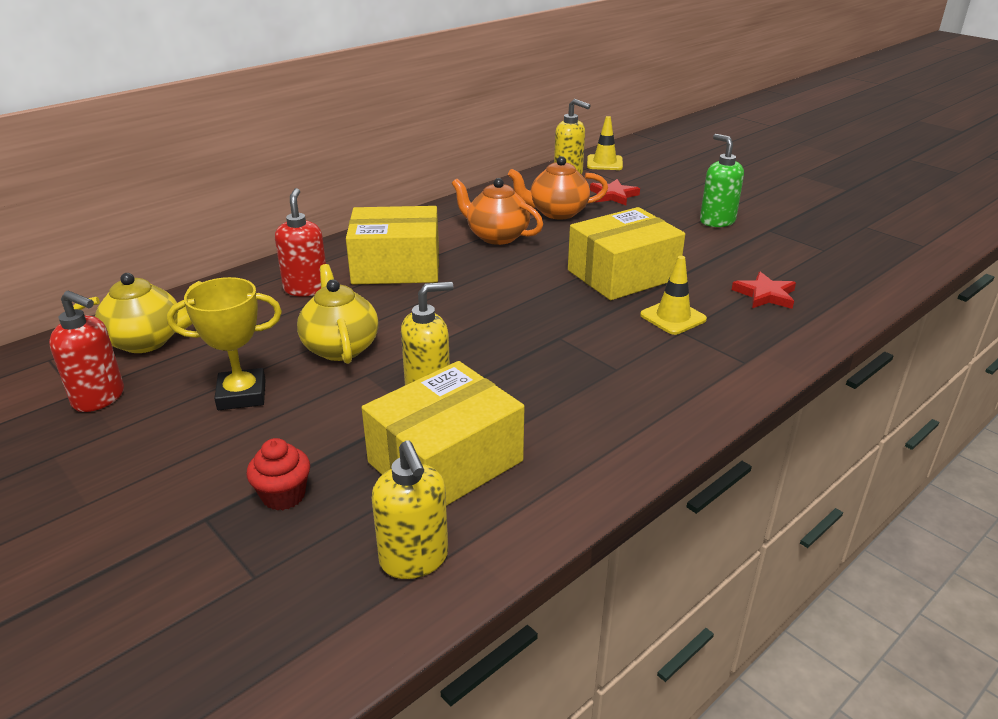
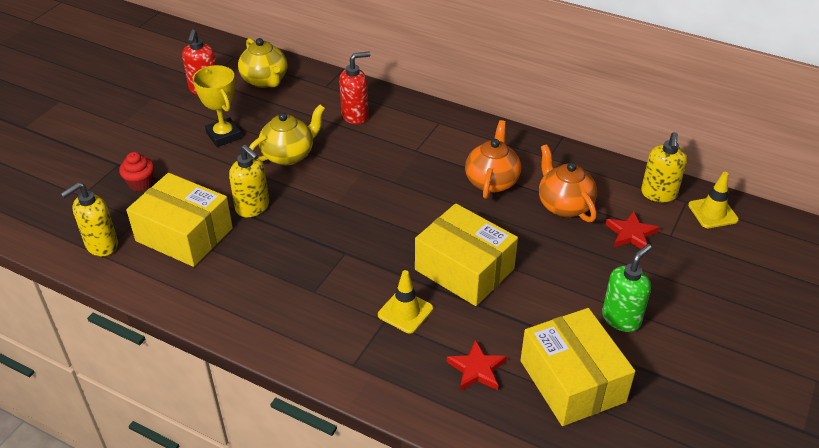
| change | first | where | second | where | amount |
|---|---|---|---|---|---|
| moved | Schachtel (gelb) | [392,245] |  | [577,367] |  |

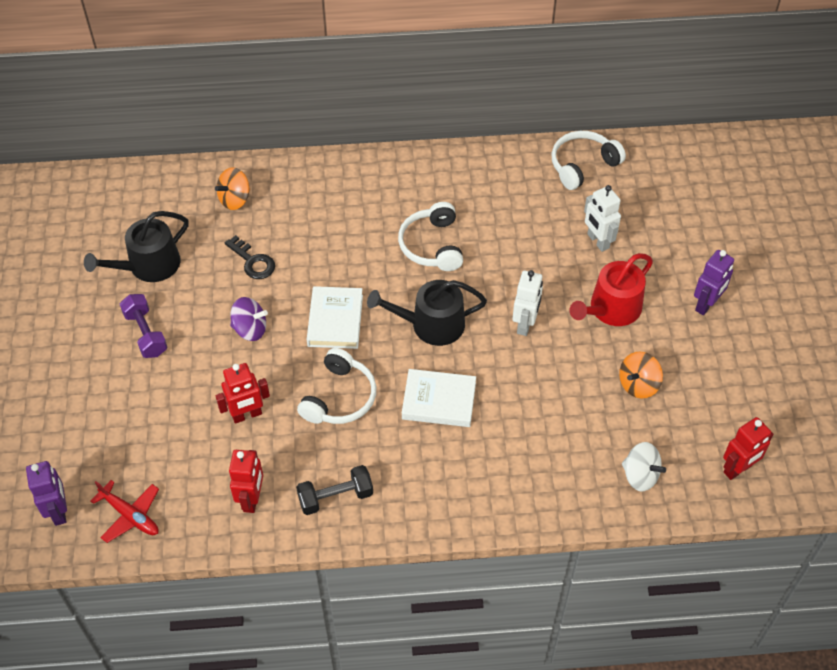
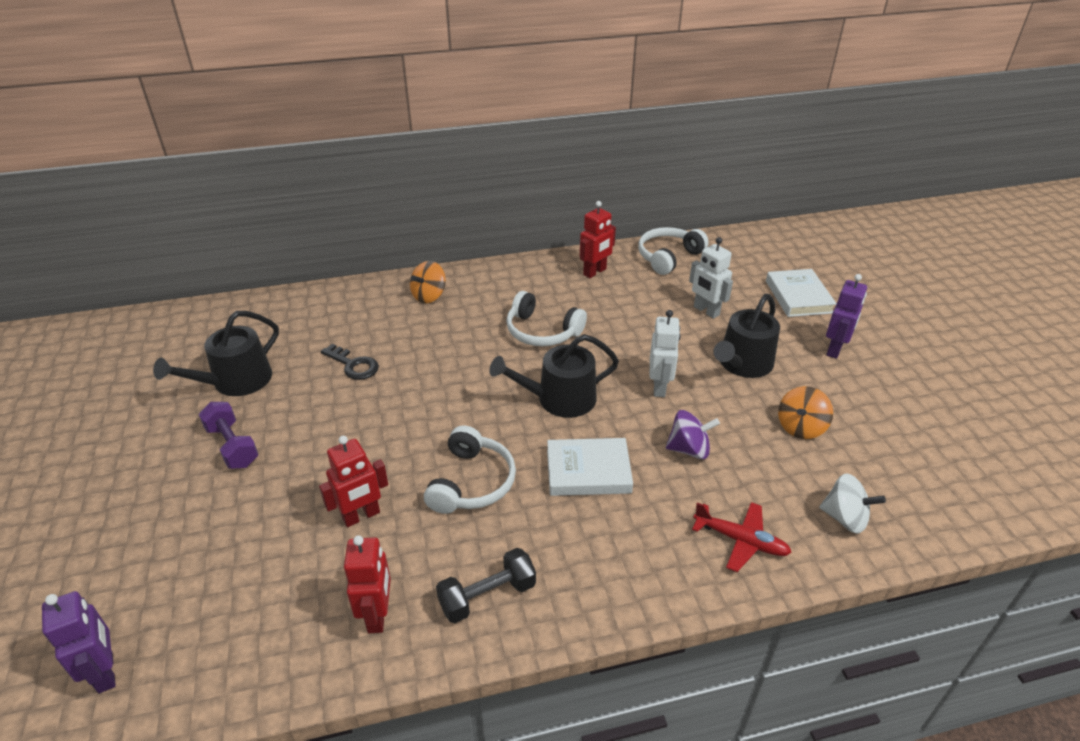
| change | first | where | second | where | amount |
|---|---|---|---|---|---|
| moved | Flugzeug (rot) | [124,511] |  | [742,537] |  |
| moved | Kreisel (orange) | [232,188] |  | [428,282] |  |
| moved | Kreisel (lila) | [249,319] |  | [693,434] |  |
| moved | Buch (weiß) | [335,317] |  | [801,293] |  |
| moved | Roboter (rot) | [748,448] |  | [598,239] |  |
| recoloured | Gießkanne (rot) | [611,289] | Gießkanne (schwarz) | [746,336] |  |
| turned | Kopfhörer (weiß) | [430,236] |  | [546,318] | 45 degrees counterclockwise |

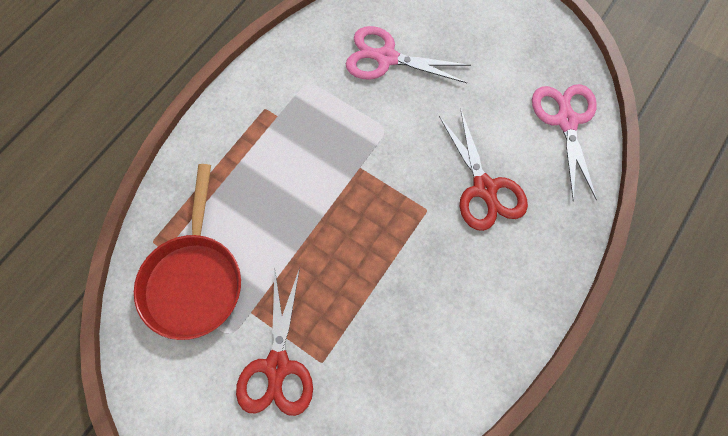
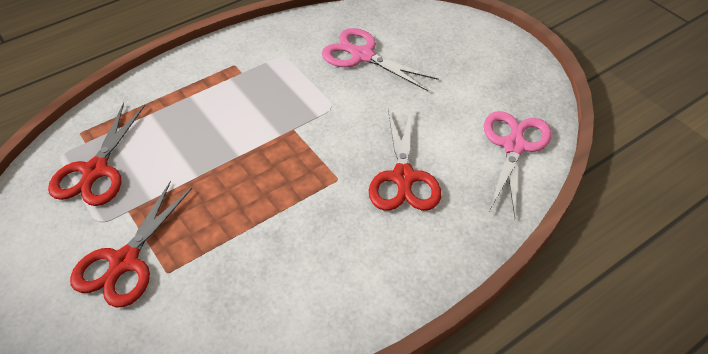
| change | first | where | second | where | amount |
|---|---|---|---|---|---|
| replaced | Pfanne (rot) | [187,252] | Schere (rot) | [96,154] |  |

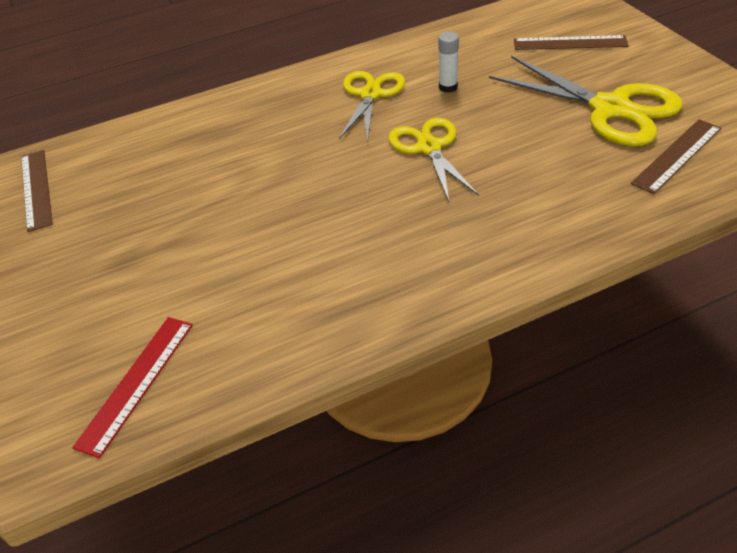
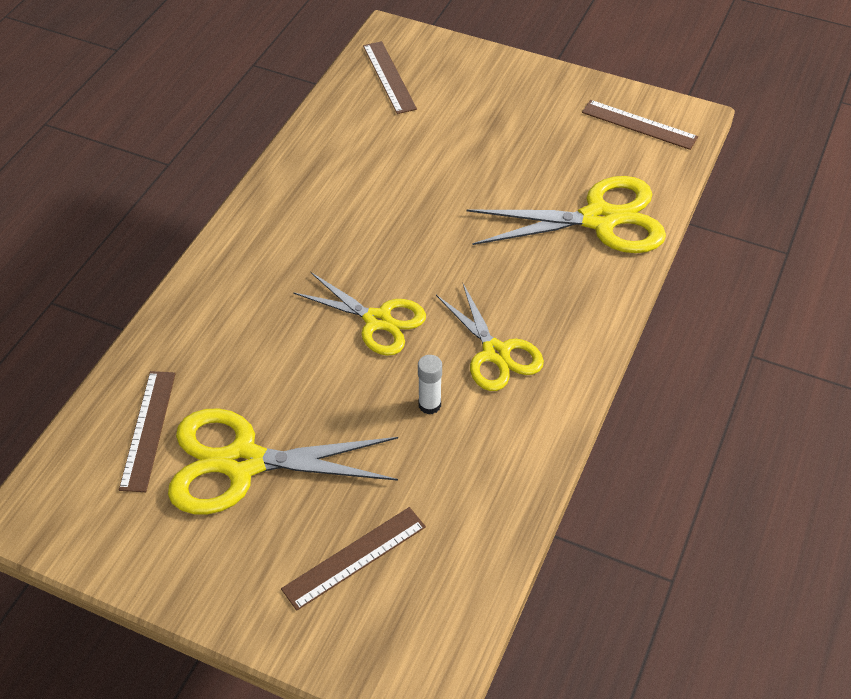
| change | first | where | second | where | amount |
|---|---|---|---|---|---|
| added |  |  | Schere (gelb) | [566,214] |  |
| recoloured | Lineal (rot) | [132,387] | Lineal (braun) | [390,77] |  |

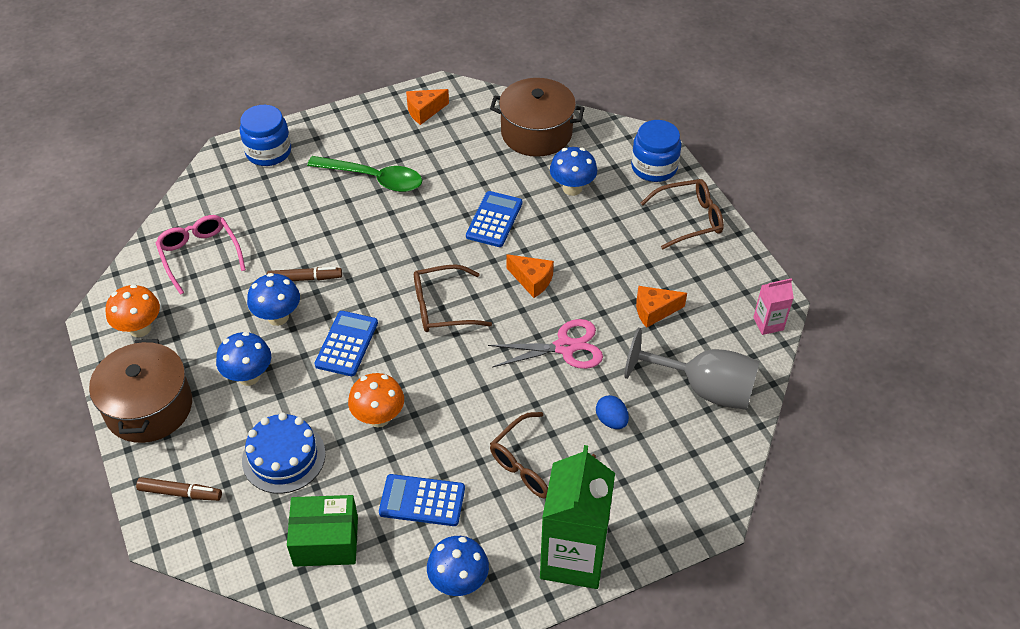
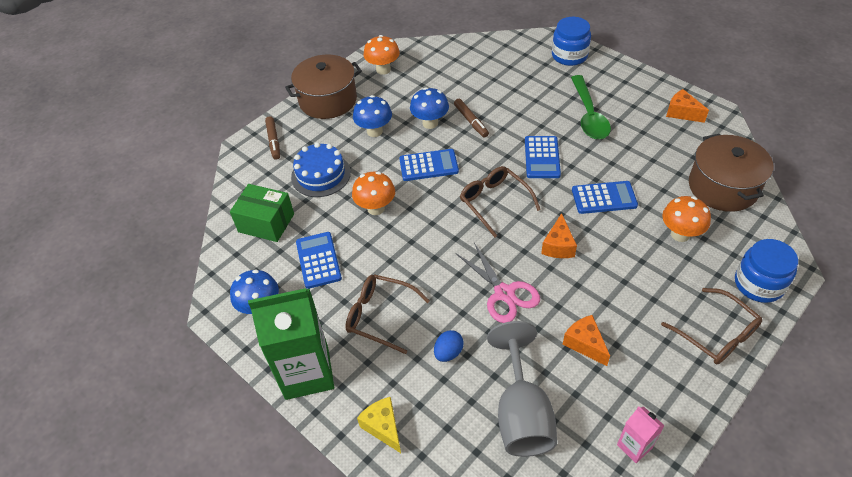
| change | first | where | second | where | amount |
|---|---|---|---|---|---|
| removed | Brille (rosa) | [200,255] |  |  |  |
| added |  |  | Käse (gelb) | [379,425] |  |
| added |  |  | Taschenrechner (blau) | [543,157] |  |
| recoloured | Pilz (blau) | [573,171] | Pilz (orange) | [686,219] |  |
| turned | Schachtel (grün) | [322,531] |  | [262,213] | 45 degrees counterclockwise |

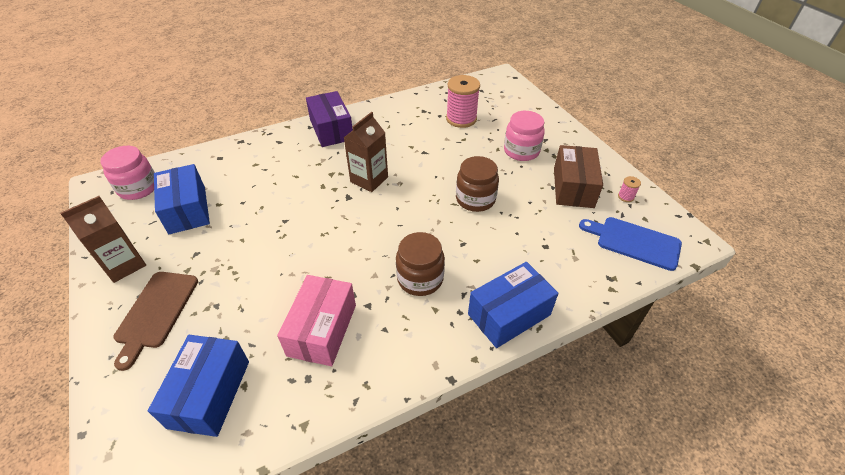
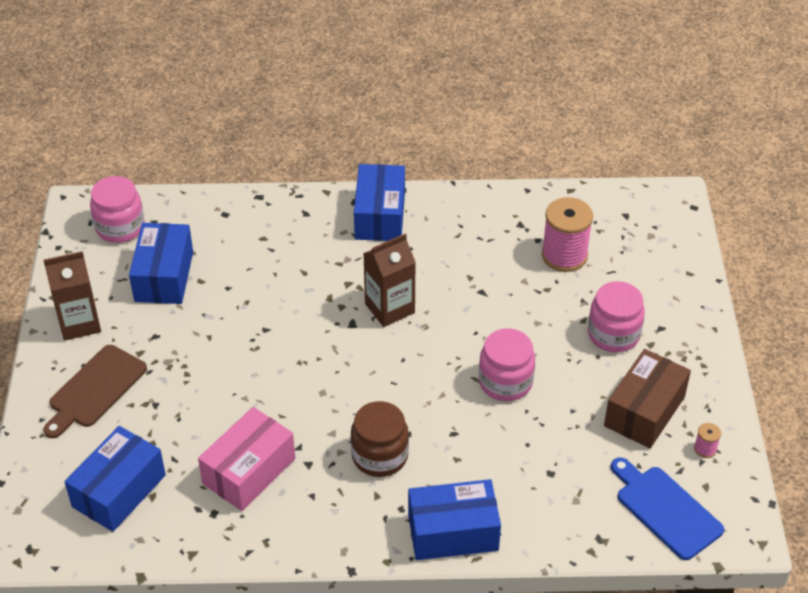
| change | first | where | second | where | amount |
|---|---|---|---|---|---|
| recoloured | Schachtel (lila) | [329,119] | Schachtel (blau) | [379,202] |  |
| recoloured | Einmachglas (braun) | [477,184] | Einmachglas (rosa) | [507,364] |  |

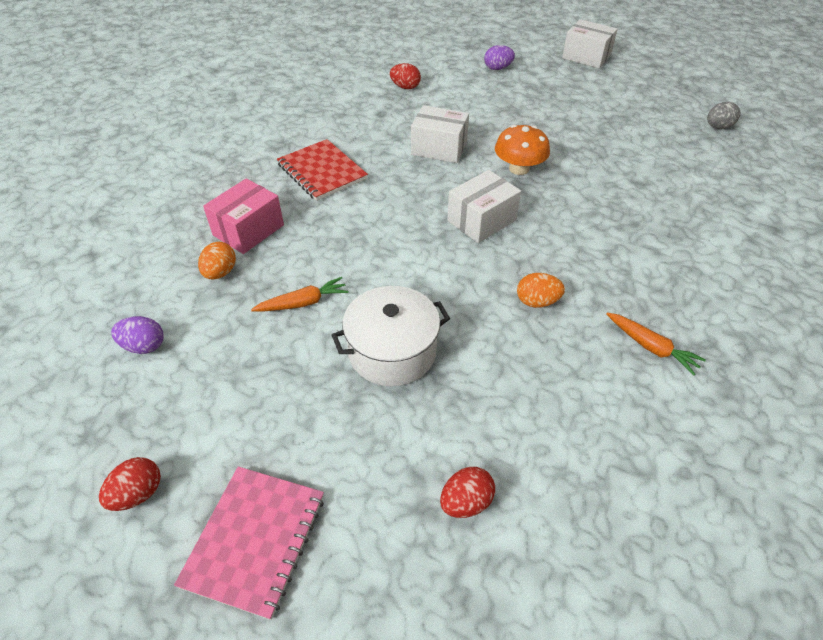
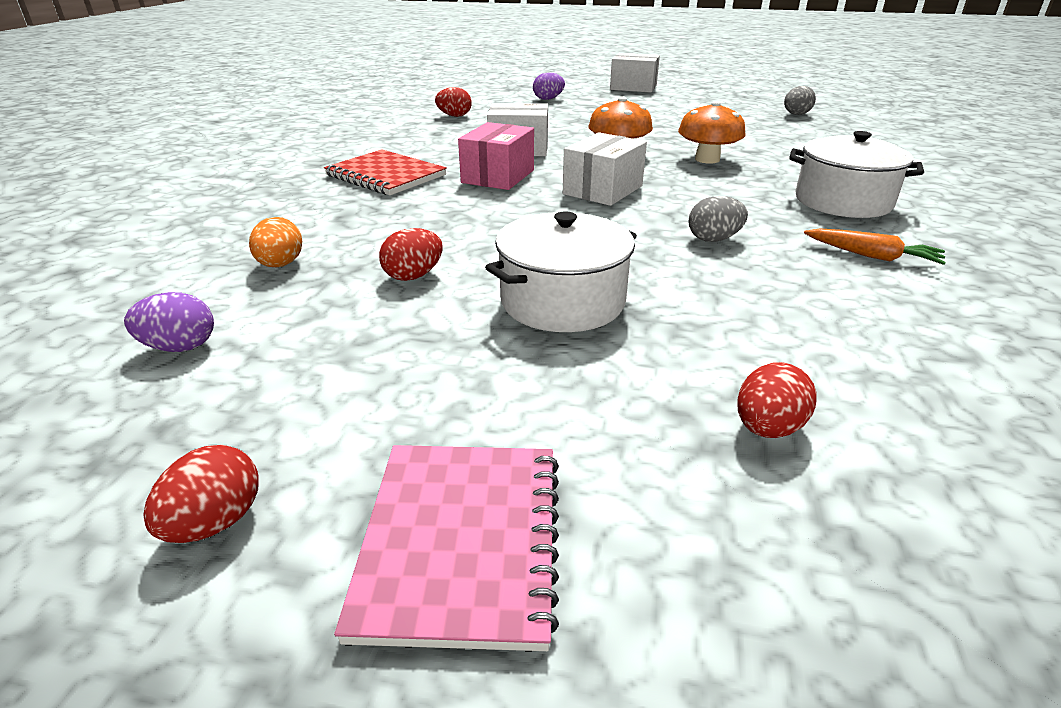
| change | first | where | second | where | amount |
|---|---|---|---|---|---|
| added |  |  | Pilz (orange) | [712,132] |  |
| added |  |  | Kochtopf (weiß) | [856,174] |  |
| moved | Schachtel (rosa) | [243,216] |  | [496,156] |  |
| replaced | Karotte (orange) | [300,294] | Ei (rot) | [410,254] |  |
| recoloured | Ei (orange) | [541,290] | Ei (grau) | [718,219] |  |

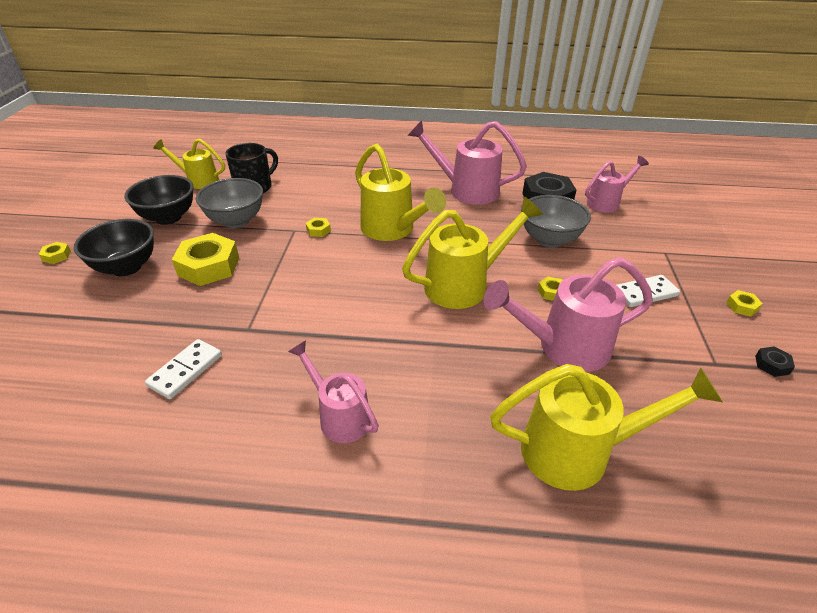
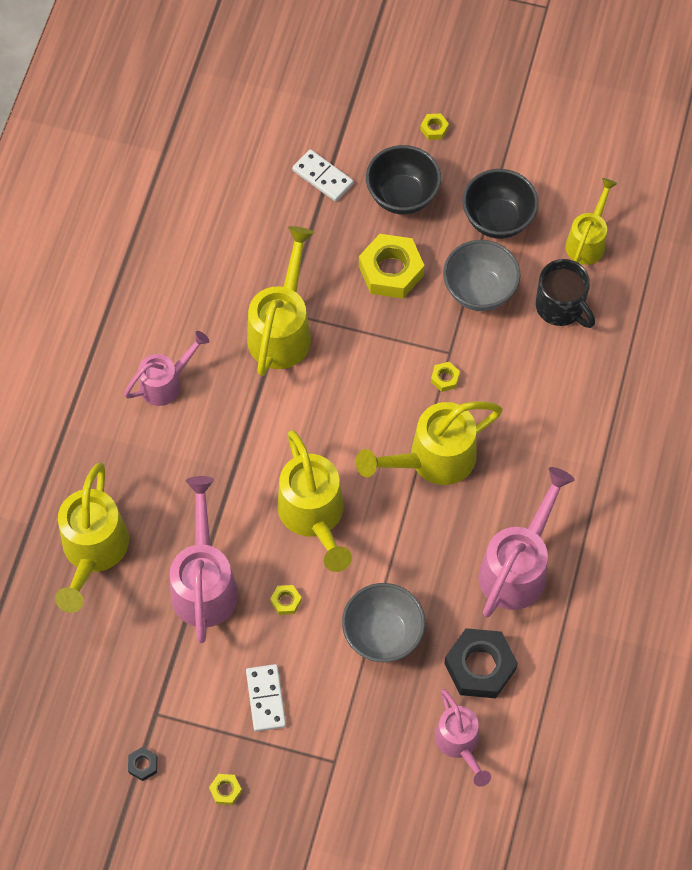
| change | first | where | second | where | amount |
|---|---|---|---|---|---|
| added |  |  | Gießkanne (gelb) | [280,301] |  |
| moved | Dominostein (weiß) | [183,369] |  | [323,175] |  |

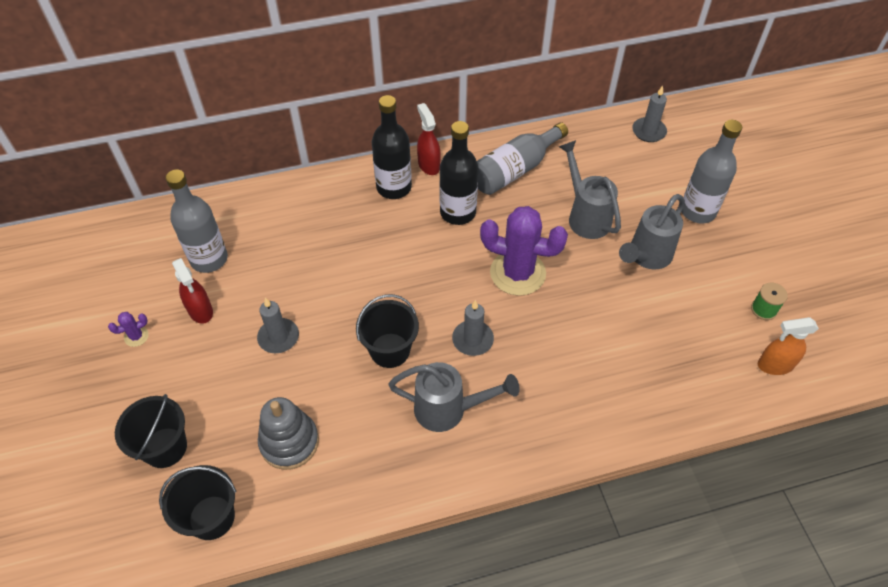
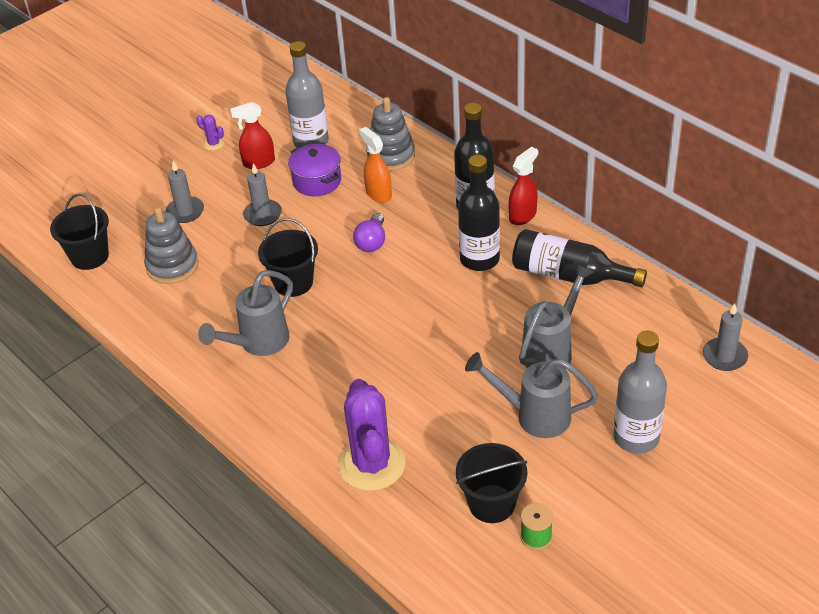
| change | first | where | second | where | amount |
|---|---|---|---|---|---|
| added |  |  | Kochtopf (lila) | [314,170] |  |
| added |  |  | Glühbirne (lila) | [369,232] |  |
| added |  |  | Stapelspielzeug (grau) | [390,134] |  |
| moved | Eimer (schwarz) | [151,431] |  | [491,483] |  |
| moved | Kerze (grau) | [473,328] |  | [185,192] |  |
| moved | Kaktus (lila) | [524,251] |  | [372,435] |  |
| moved | Sprühflasche (orange) | [788,346] |  | [375,165] |  |
| recoloured | Flasche (grau) | [522,158] | Flasche (schwarz) | [579,258] |  |
| turned | Sprühflasche (rot) | [192,291] |  | [252,135] | 45 degrees clockwise |
| turned | Gießkanne (grau) | [454,397] |  | [245,313] | 60 degrees clockwise |

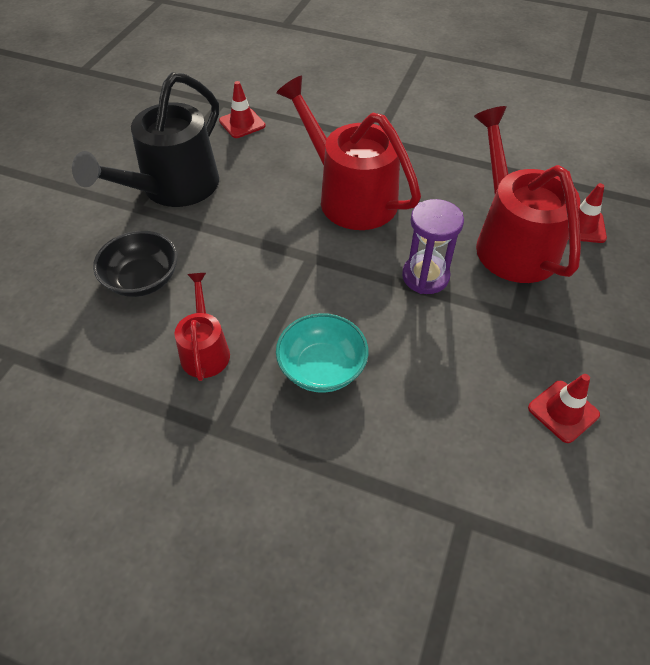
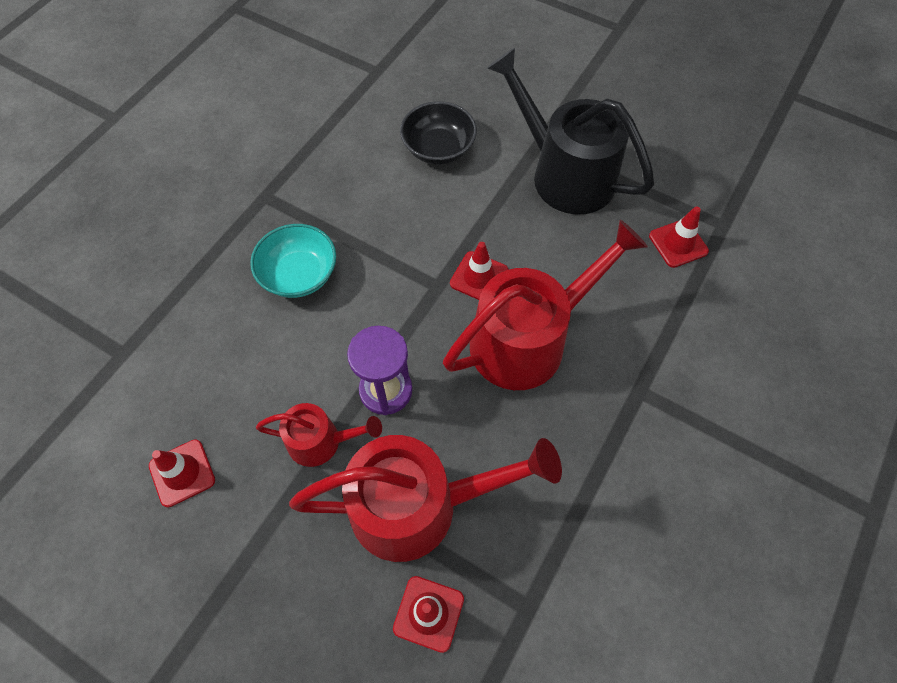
| change | first | where | second | where | amount |
|---|---|---|---|---|---|
| added |  |  | Leitkegel (rot) | [479,271] |  |
| moved | Gießkanne (rot) | [202,327] |  | [319,435] |  |

